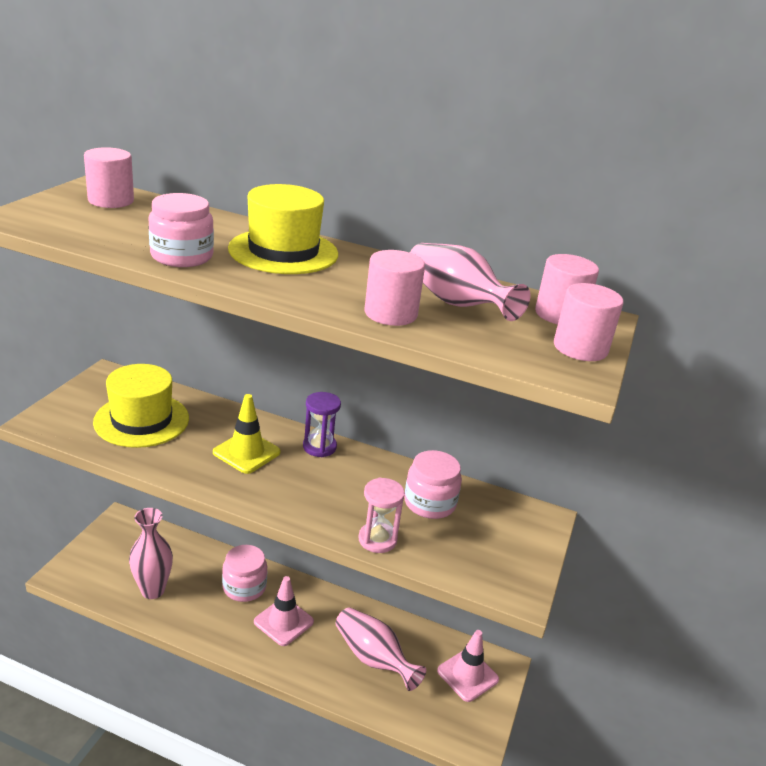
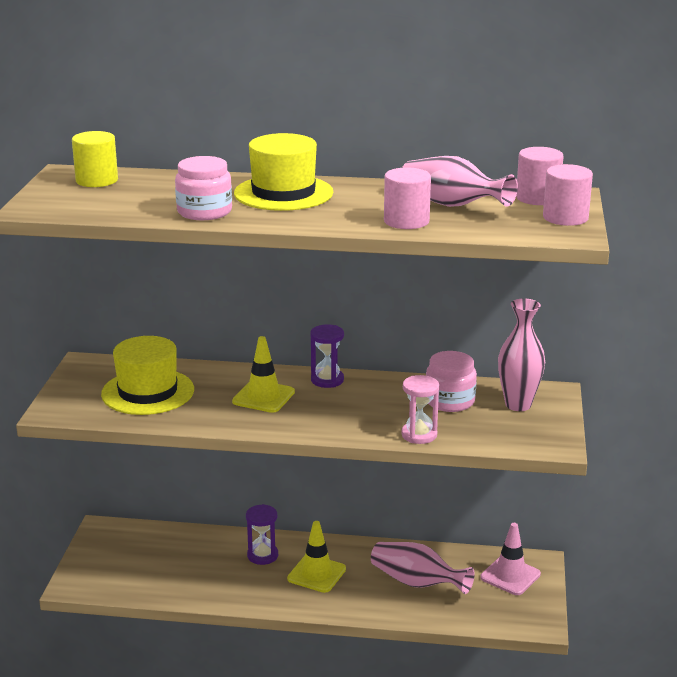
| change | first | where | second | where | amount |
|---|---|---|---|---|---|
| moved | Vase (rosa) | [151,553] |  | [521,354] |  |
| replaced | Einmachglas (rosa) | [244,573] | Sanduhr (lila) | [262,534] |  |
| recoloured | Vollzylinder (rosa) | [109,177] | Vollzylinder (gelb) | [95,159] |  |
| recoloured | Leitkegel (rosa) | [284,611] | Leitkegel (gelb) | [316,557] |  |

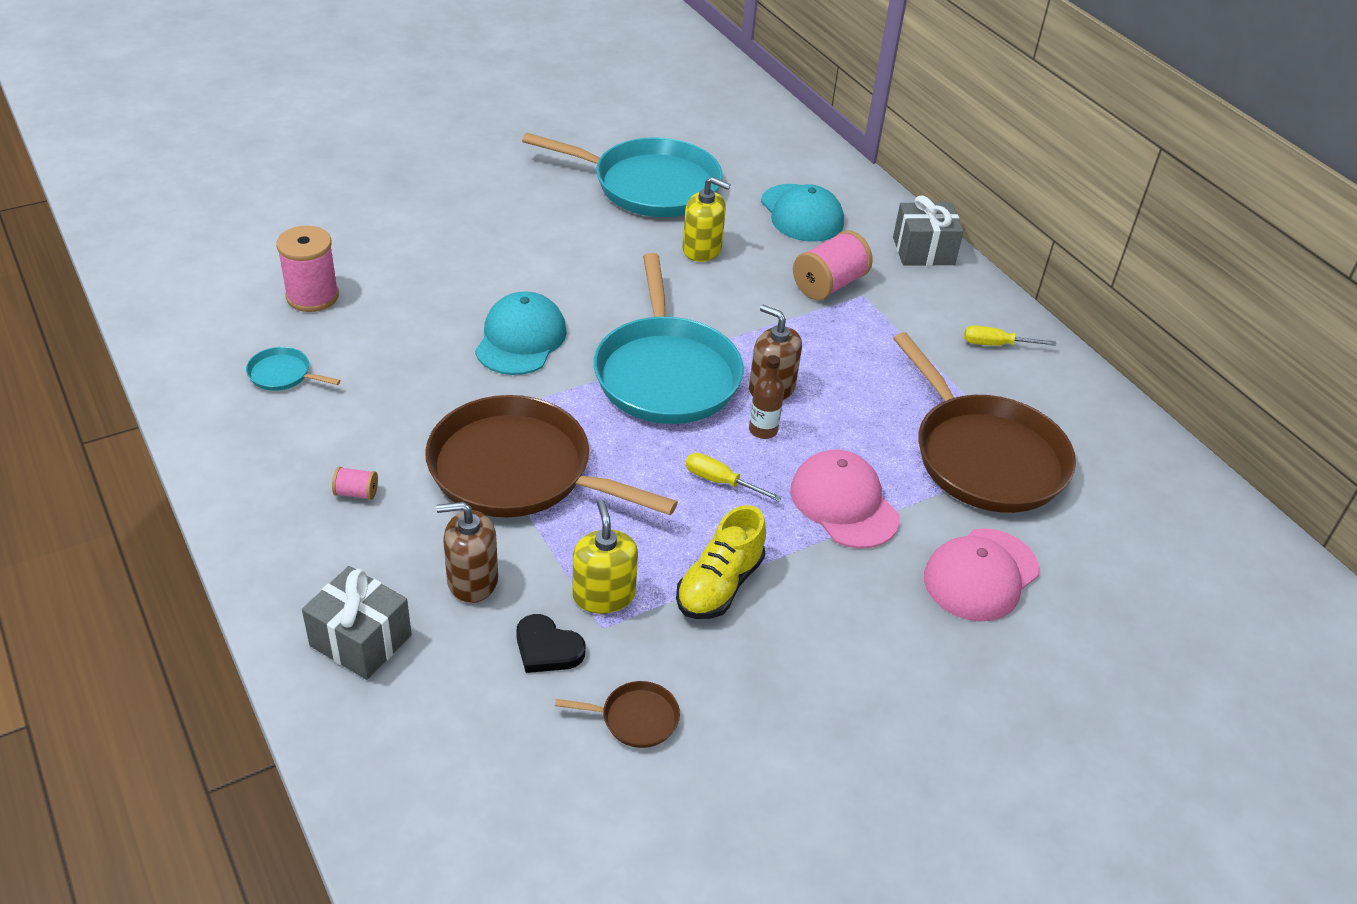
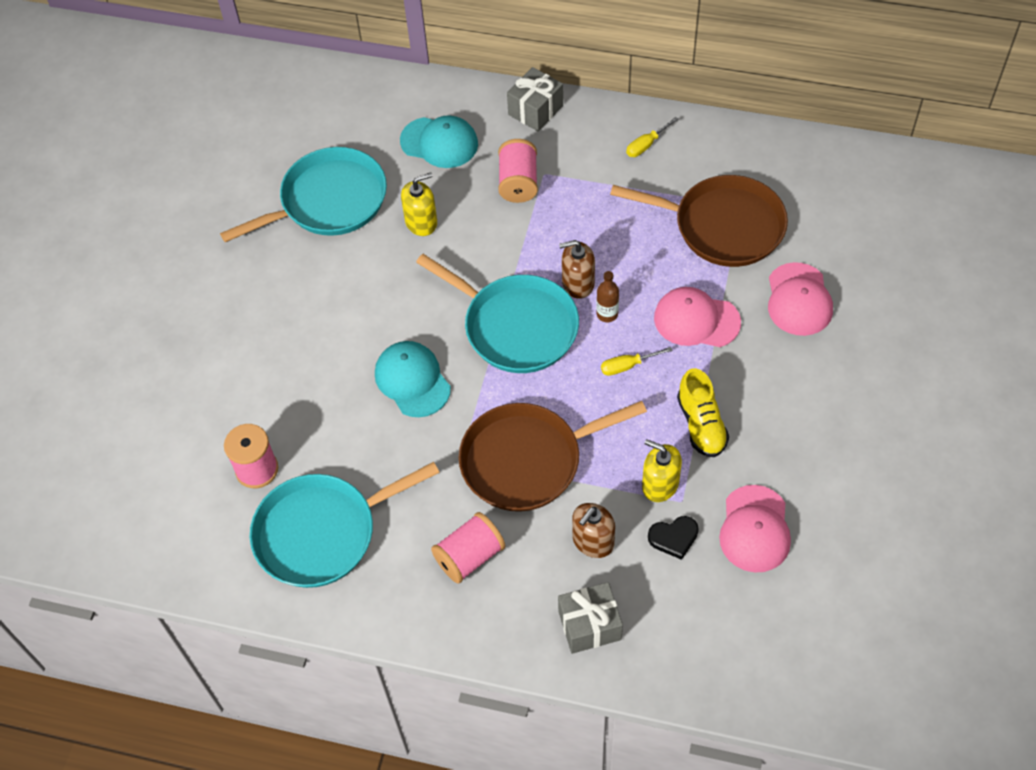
| change | first | where | second | where | amount |
|---|---|---|---|---|---|
| replaced | Pfanne (braun) | [617,714] | Kappe (rosa) | [755,528] |  |
| resized | Pfanne (türkis) | [293,369] |  | [345,525] | x2.48 |
| resized | Garnrolle (rosa) | [355,483] |  | [468,548] | x2.09 |

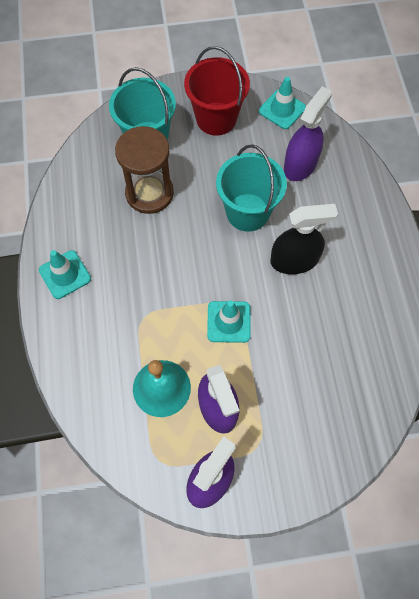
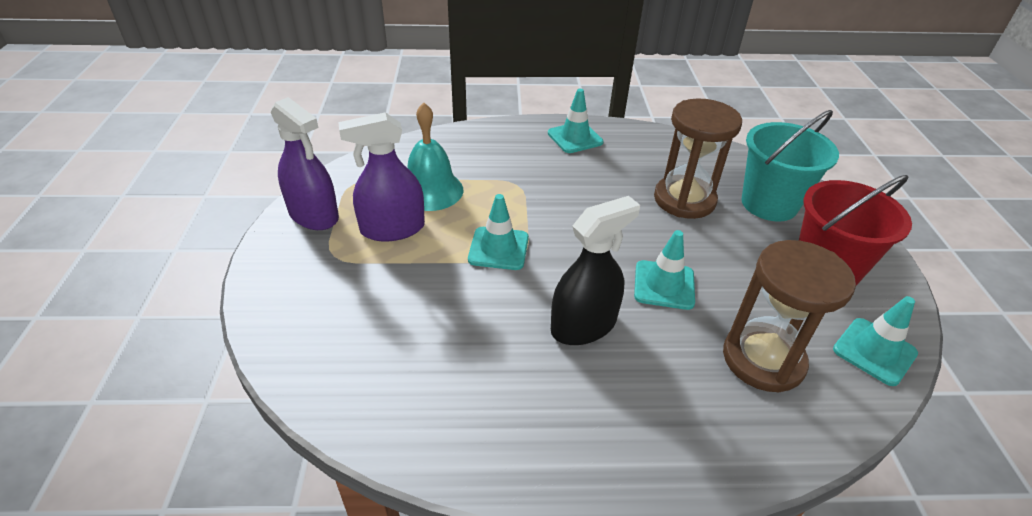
| change | first | where | second | where | amount |
|---|---|---|---|---|---|
| replaced | Eimer (türkis) | [251,188] | Leitkegel (türkis) | [664,270] |  |
| replaced | Sprühflasche (lila) | [308,133] | Sanduhr (braun) | [789,316] |  |
| turned | Sprühflasche (schwarz) | [304,239] |  | [595,270] | 120 degrees counterclockwise |

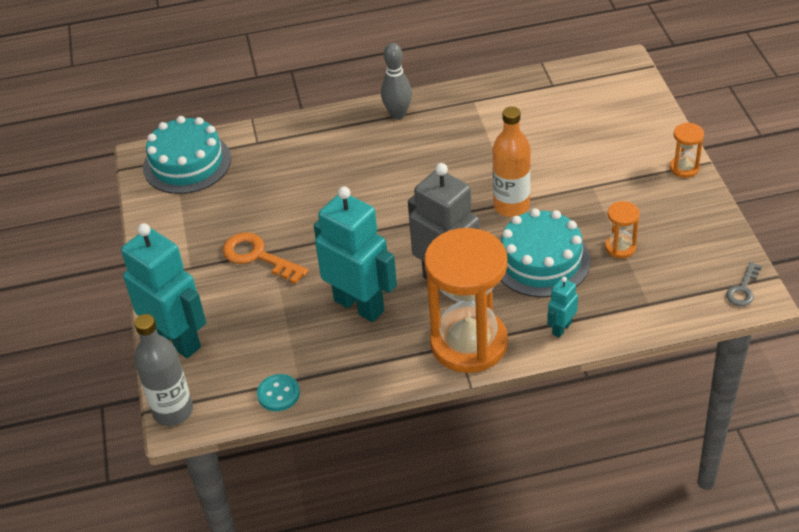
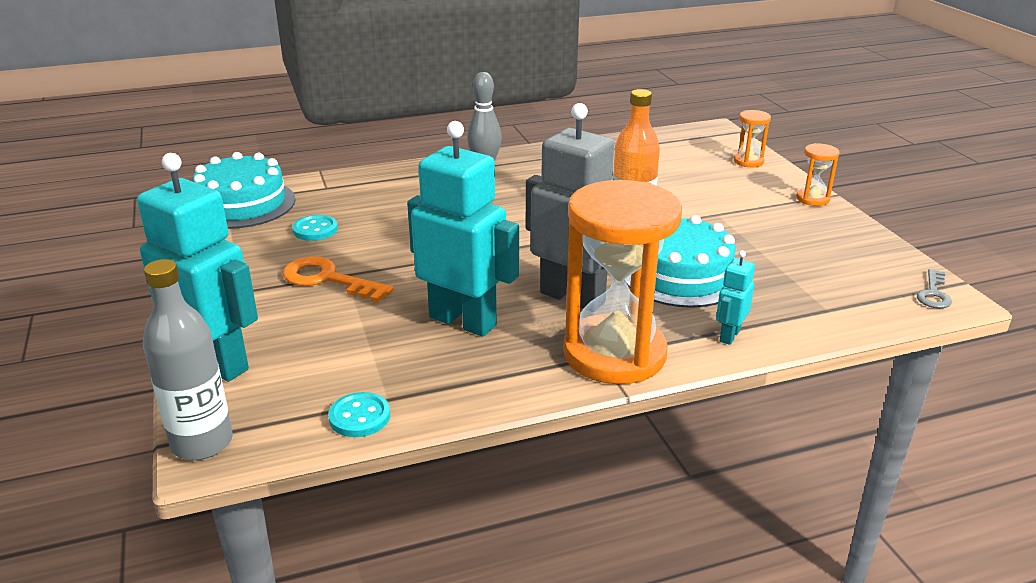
| change | first | where | second | where | amount |
|---|---|---|---|---|---|
| added |  |  | Knopf (türkis) | [315,228] |  |
| moved | Sanduhr (orange) | [622,229] |  | [752,138] |  |

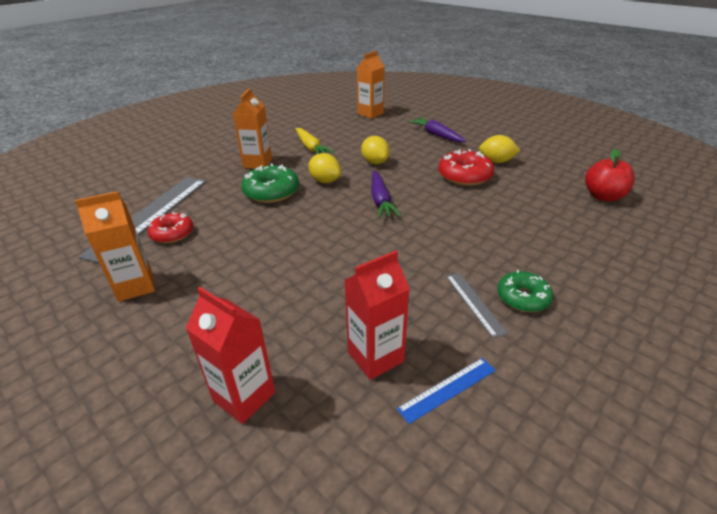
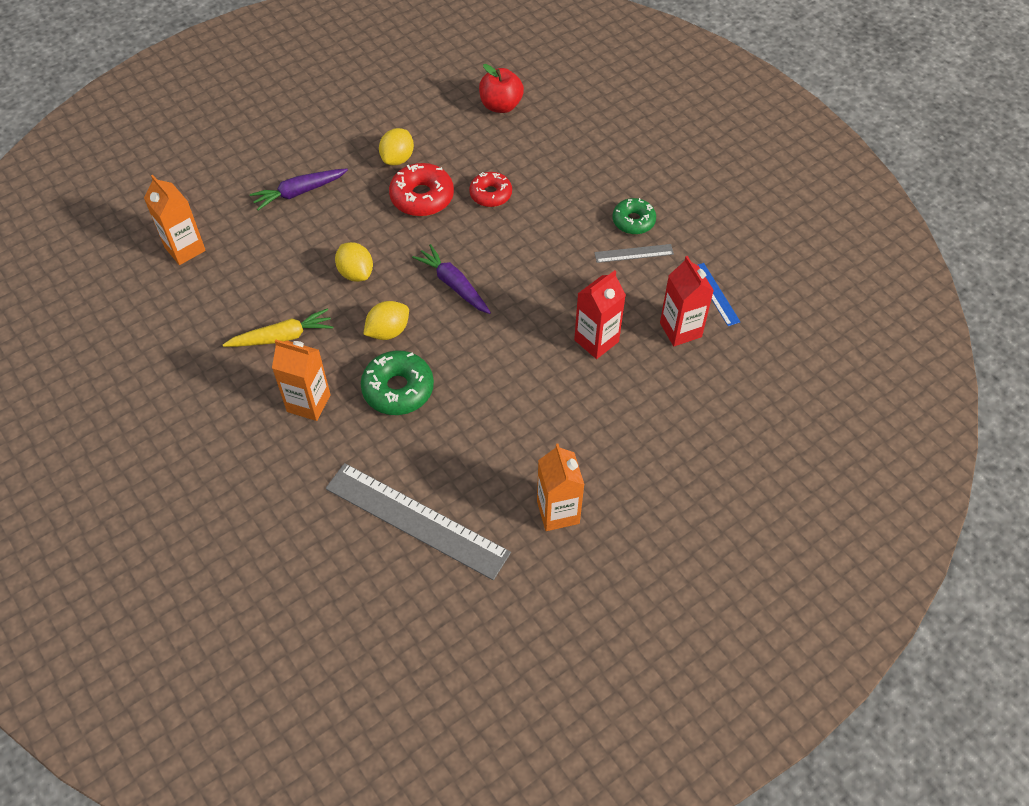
| change | first | where | second | where | amount |
|---|---|---|---|---|---|
| moved | Donut (rot) | [170,227] |  | [490,189] |  |
| moved | Getränkekarton (rot) | [230,355] |  | [600,314] |  |
| turned | Zitrone (gelb) | [375,150] |  | [354,262] | 75 degrees clockwise |
| turned | Karotte (lila) | [386,195] |  | [451,279] | 135 degrees counterclockwise |

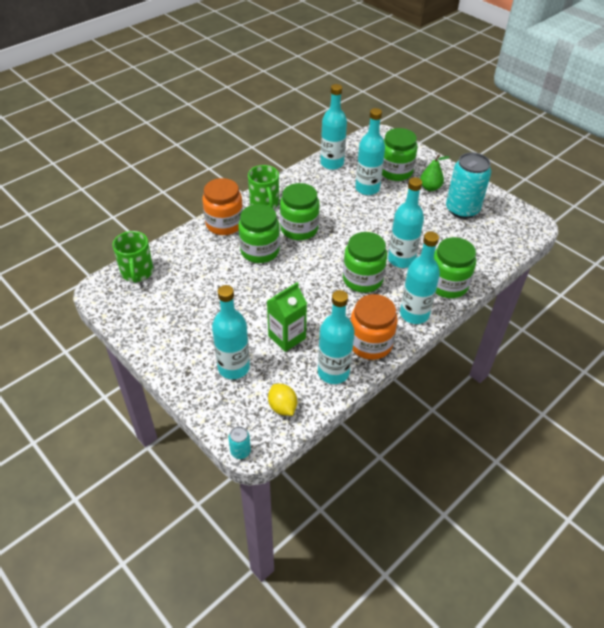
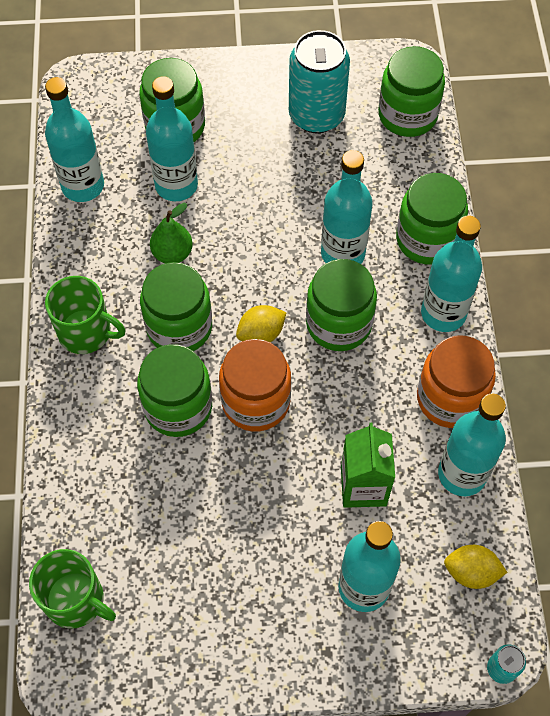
| change | first | where | second | where | amount |
|---|---|---|---|---|---|
| added |  |  | Zitrone (gelb) | [261,323] |  |
| added |  |  | Einmachglas (grün) | [411,91] |  |
| moved | Einmachglas (orange) | [222,206] |  | [255,385] |  |
| moved | Birne (grün) | [435,172] |  | [171,233] |  |

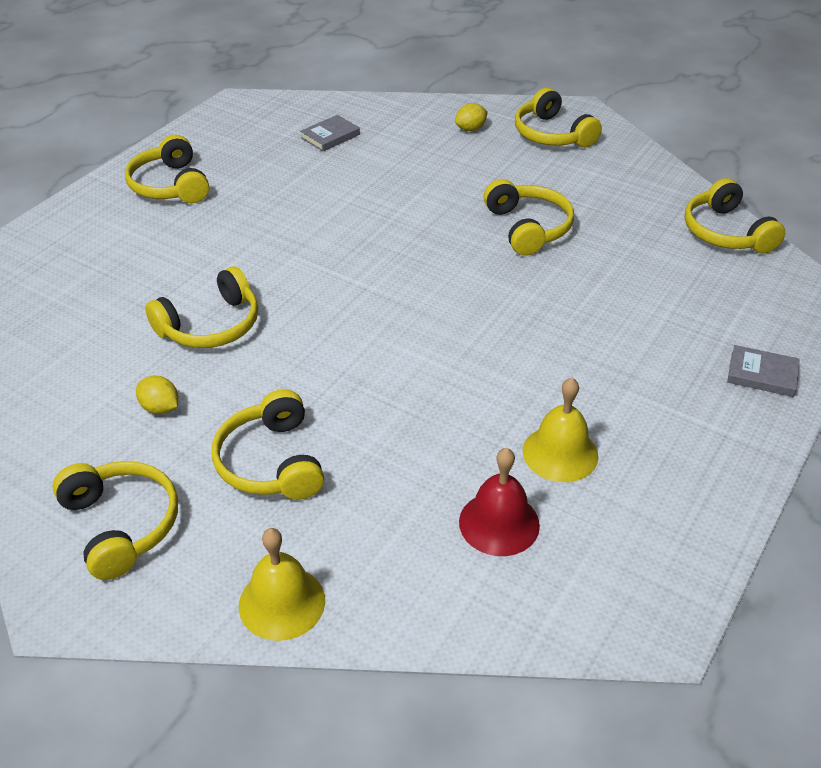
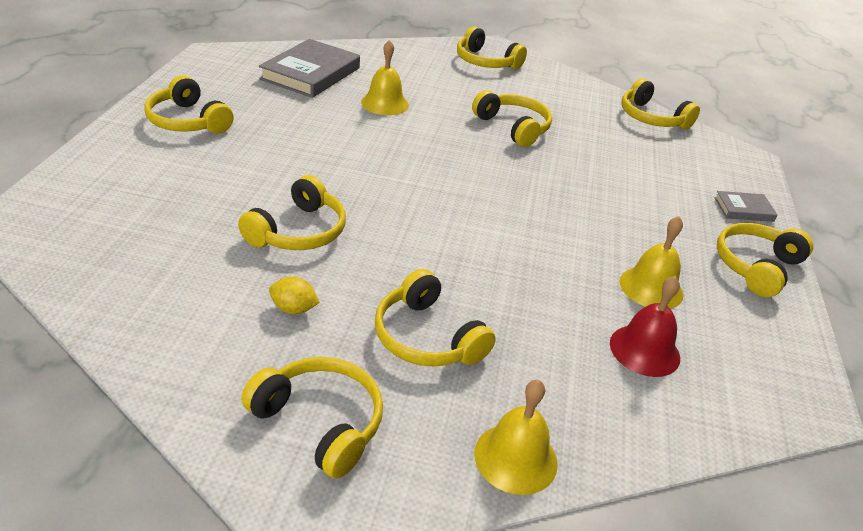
| change | first | where | second | where | amount |
|---|---|---|---|---|---|
| removed | Zitrone (gelb) | [471,117] |  |  |  |
| added |  |  | Glocke (gelb) | [385,77] |  |
| added |  |  | Kopfhörer (gelb) | [765,260] |  |
| resized | Buch (grau) | [330,133] |  | [309,68] | x2.03 |

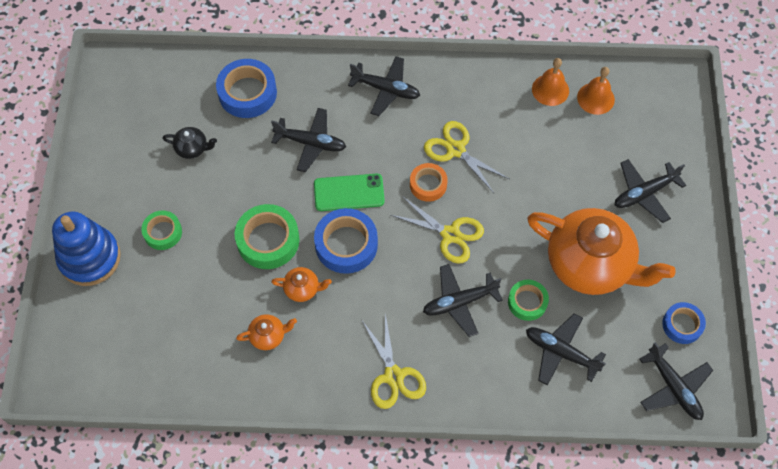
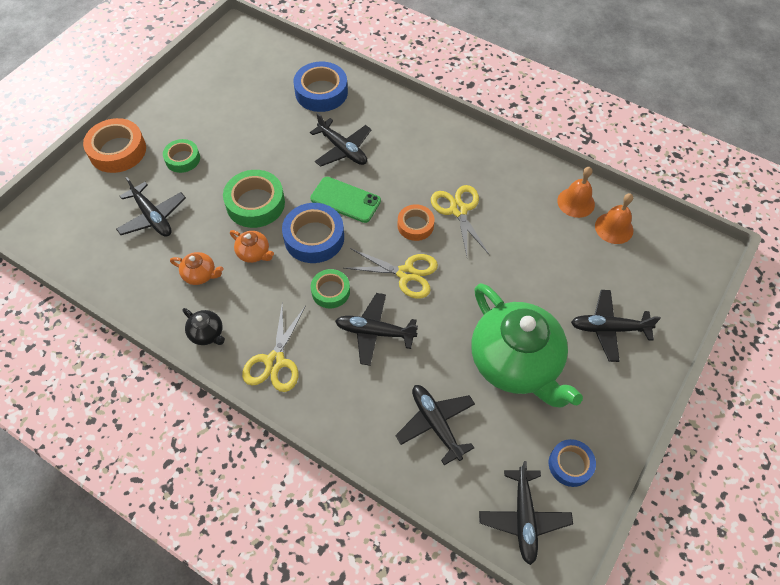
| change | first | where | second | where | amount |
|---|---|---|---|---|---|
| moved | Teekanne (schwarz) | [189,143] |  | [203,326] |  |
| moved | Flugzeug (schwarz) | [384,86] |  | [151,207] |  |
| moved | Klebeband (grün) | [528,300] |  | [330,288] |  |
| replaced | Stapelspielzeug (blau) | [86,249] | Klebeband (orange) | [114,145] |  |
| recoloured | Teekanne (orange) | [601,251] | Teekanne (grün) | [527,345] |  |
| turned | Schere (gelb) | [437,230] |  | [391,273] | 45 degrees counterclockwise |

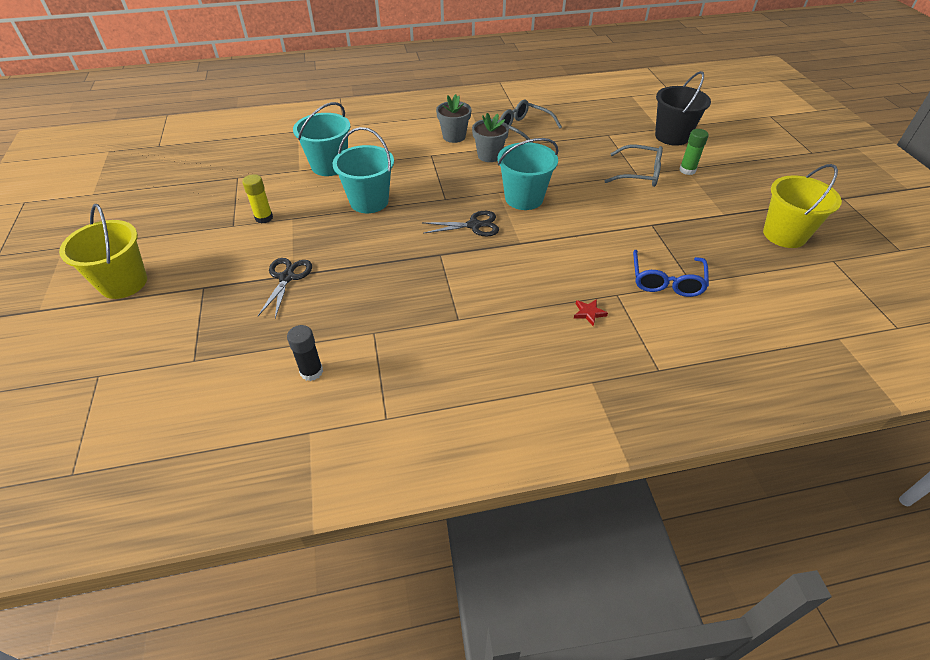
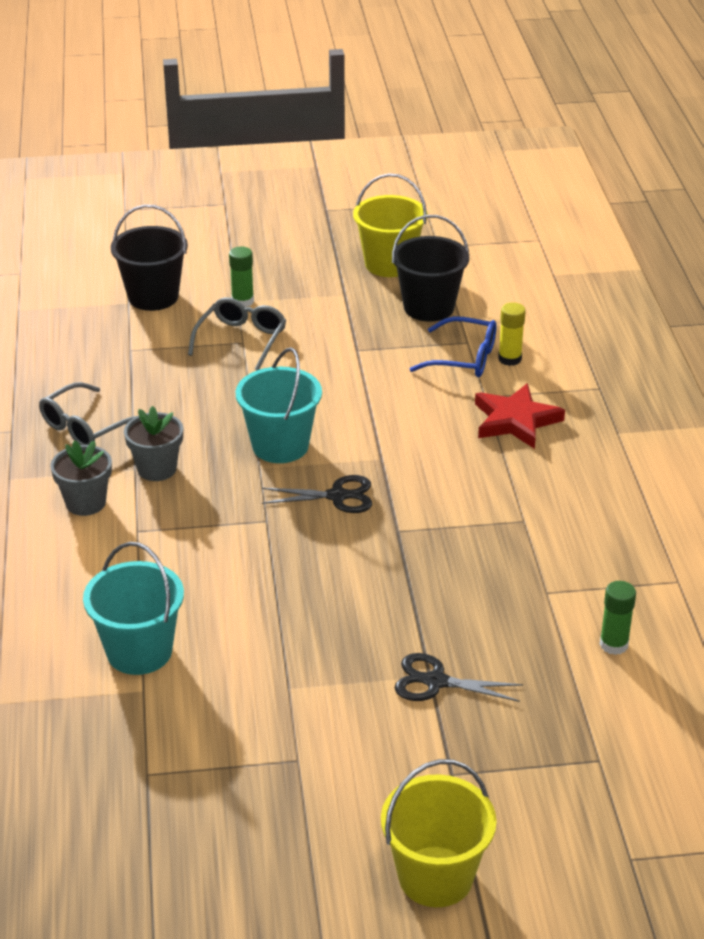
| change | first | where | second | where | amount |
|---|---|---|---|---|---|
| removed | Eimer (türkis) | [363,170] |  |  |  |
| added |  |  | Eimer (schwarz) | [430,268] |  |
| moved | Klebestift (gelb) | [257,199] |  | [512,334] |  |
| recoloured | Klebestift (schwarz) | [305,353] | Klebestift (grün) | [618,618] |  |
| turned | Schere (schwarz) | [461,223] |  | [317,494] | 90 degrees clockwise |
| resized | Stern (rot) | [591,312] |  | [520,416] | x2.28 |

